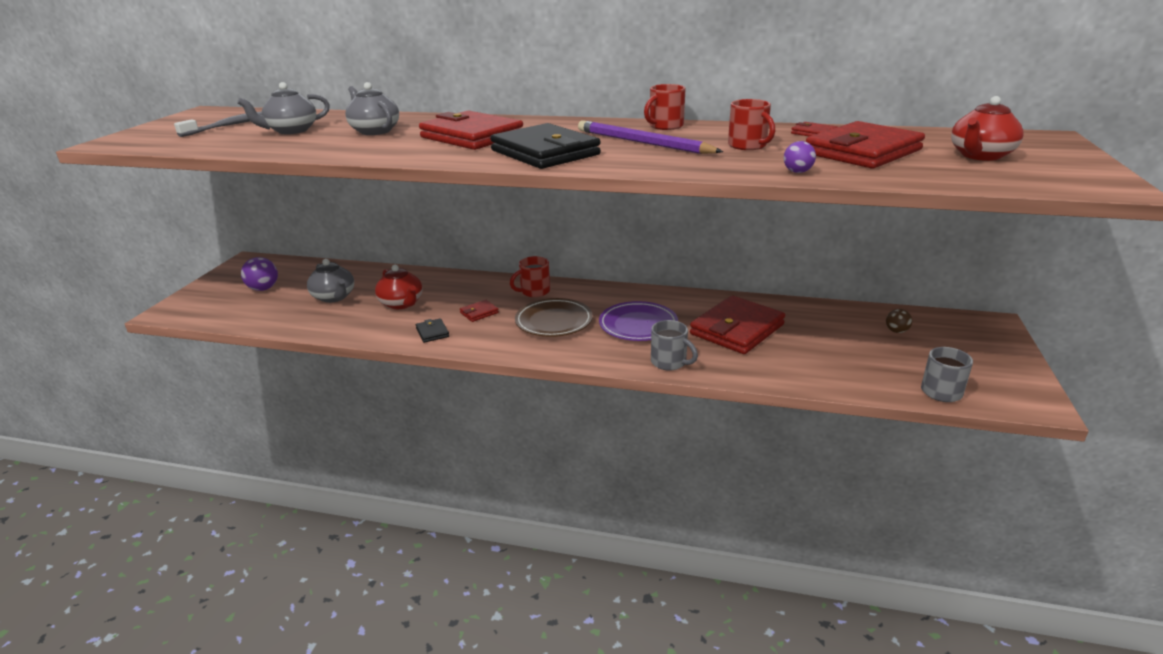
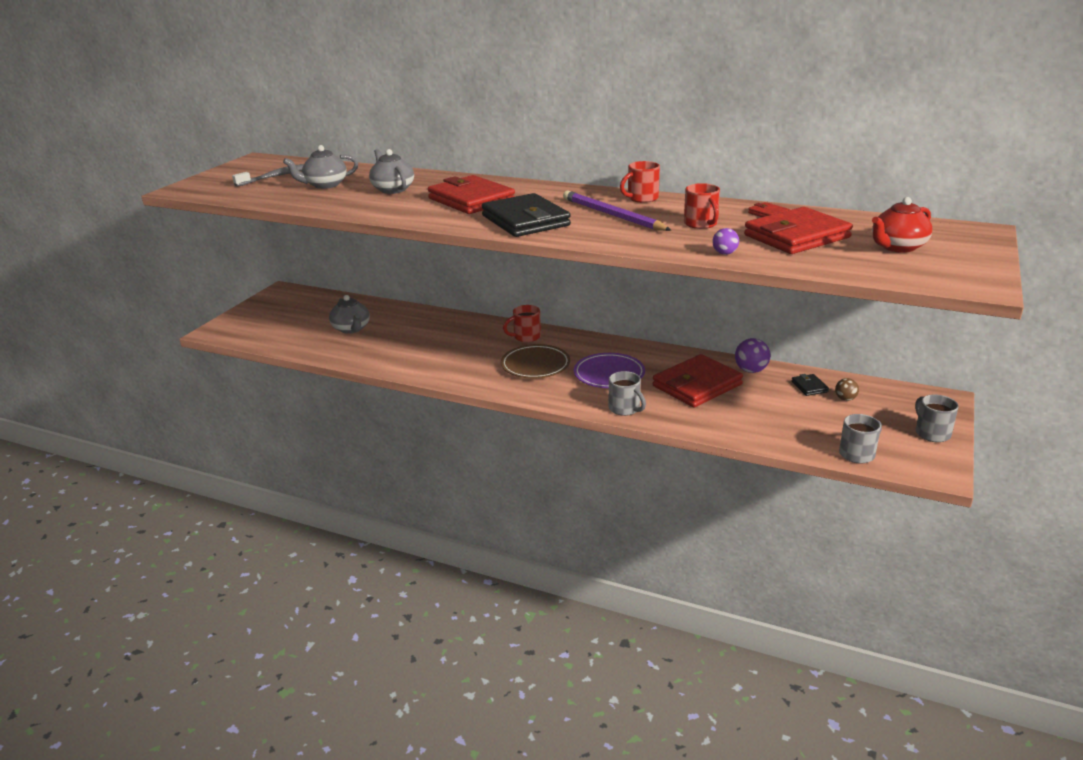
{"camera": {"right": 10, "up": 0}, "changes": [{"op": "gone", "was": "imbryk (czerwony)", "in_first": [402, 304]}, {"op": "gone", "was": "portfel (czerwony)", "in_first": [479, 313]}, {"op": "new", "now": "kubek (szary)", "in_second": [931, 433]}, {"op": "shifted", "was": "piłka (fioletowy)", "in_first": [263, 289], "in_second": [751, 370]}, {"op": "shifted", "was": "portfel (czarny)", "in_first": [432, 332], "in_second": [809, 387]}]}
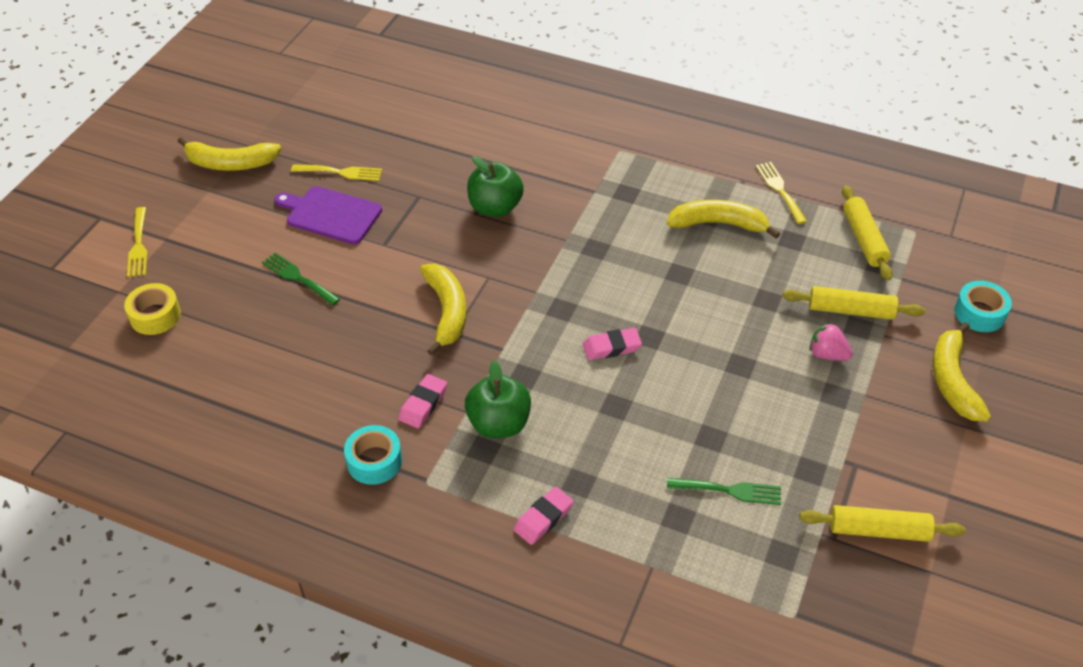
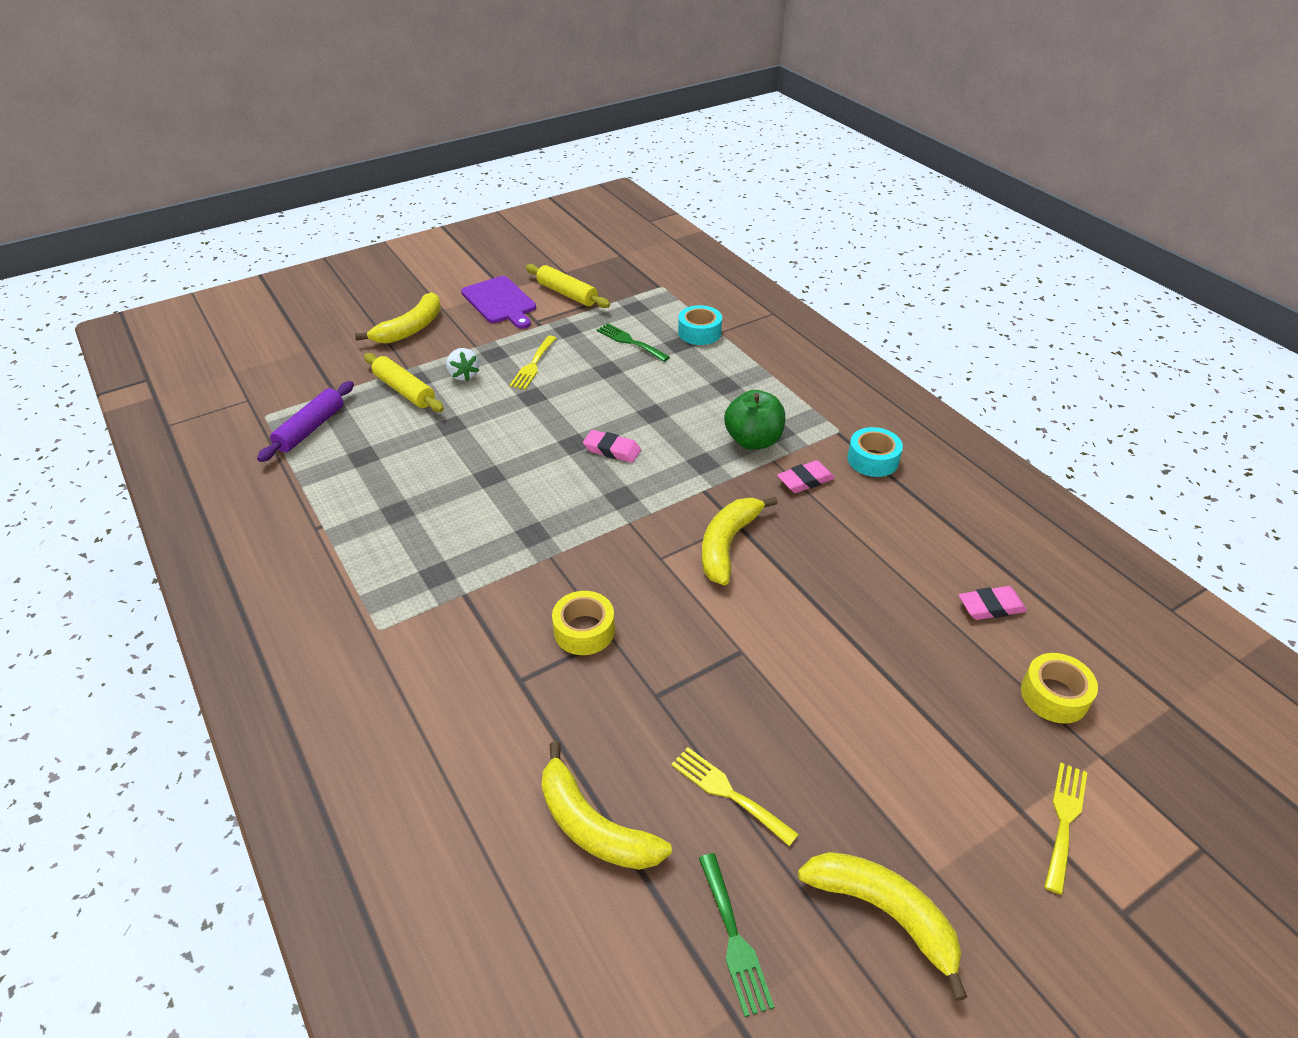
{"camera": {"right": -145, "up": -5}, "changes": [{"op": "shifted", "was": "widelec (zielony)", "in_first": [298, 278], "in_second": [734, 938]}, {"op": "shifted", "was": "deska do krojenia (fioletowy)", "in_first": [331, 214], "in_second": [500, 302]}, {"op": "shifted", "was": "gumka do mazania (różowy)", "in_first": [543, 518], "in_second": [991, 607]}, {"op": "shifted", "was": "banan (żółty)", "in_first": [719, 224], "in_second": [593, 825]}, {"op": "shifted", "was": "widelec (żółty)", "in_first": [780, 190], "in_second": [533, 365]}, {"op": "shifted", "was": "taśma klejąca (turkusowy)", "in_first": [979, 313], "in_second": [699, 333]}, {"op": "swapped", "was": "jabłko (zielony)", "now": "taśma klejąca (żółty)", "in_first": [495, 208], "in_second": [584, 630]}, {"op": "repainted", "was": "truskawka (różowy)", "now": "truskawka (biały)", "in_first": [827, 354], "in_second": [463, 375]}, {"op": "repainted", "was": "wałek do ciasta (żółty)", "now": "wałek do ciasta (fioletowy)", "in_first": [864, 239], "in_second": [310, 428]}]}
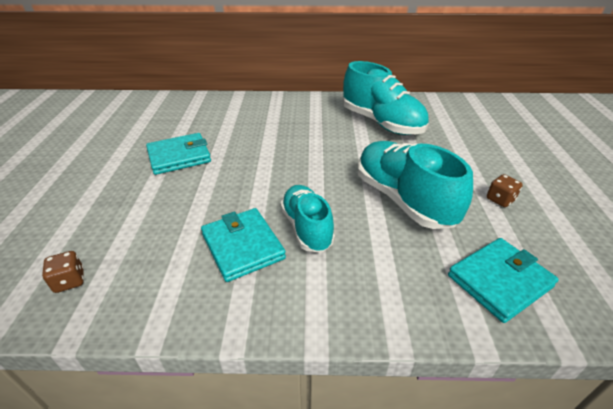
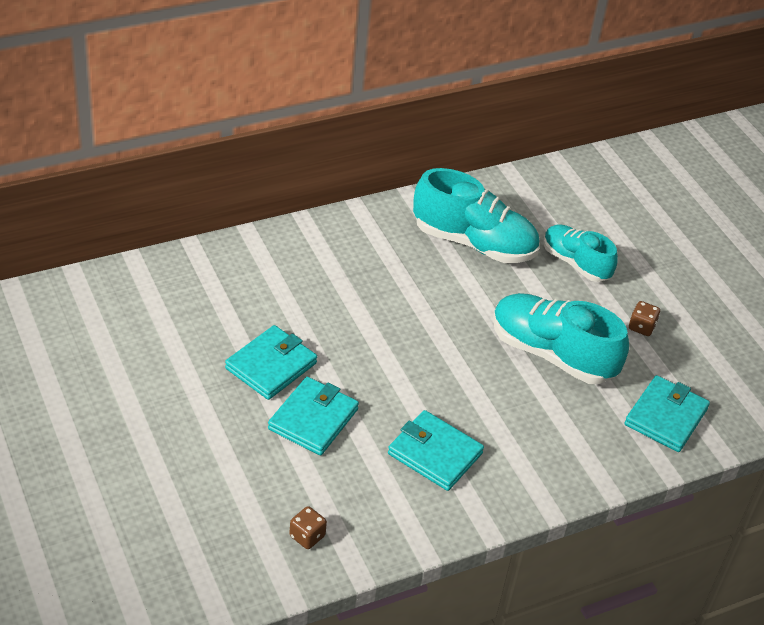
{"camera": {"right": -30, "up": 5}, "changes": [{"op": "new", "now": "portfel (turkusowy)", "in_second": [313, 419]}, {"op": "shifted", "was": "but (turkusowy)", "in_first": [306, 228], "in_second": [575, 263]}]}
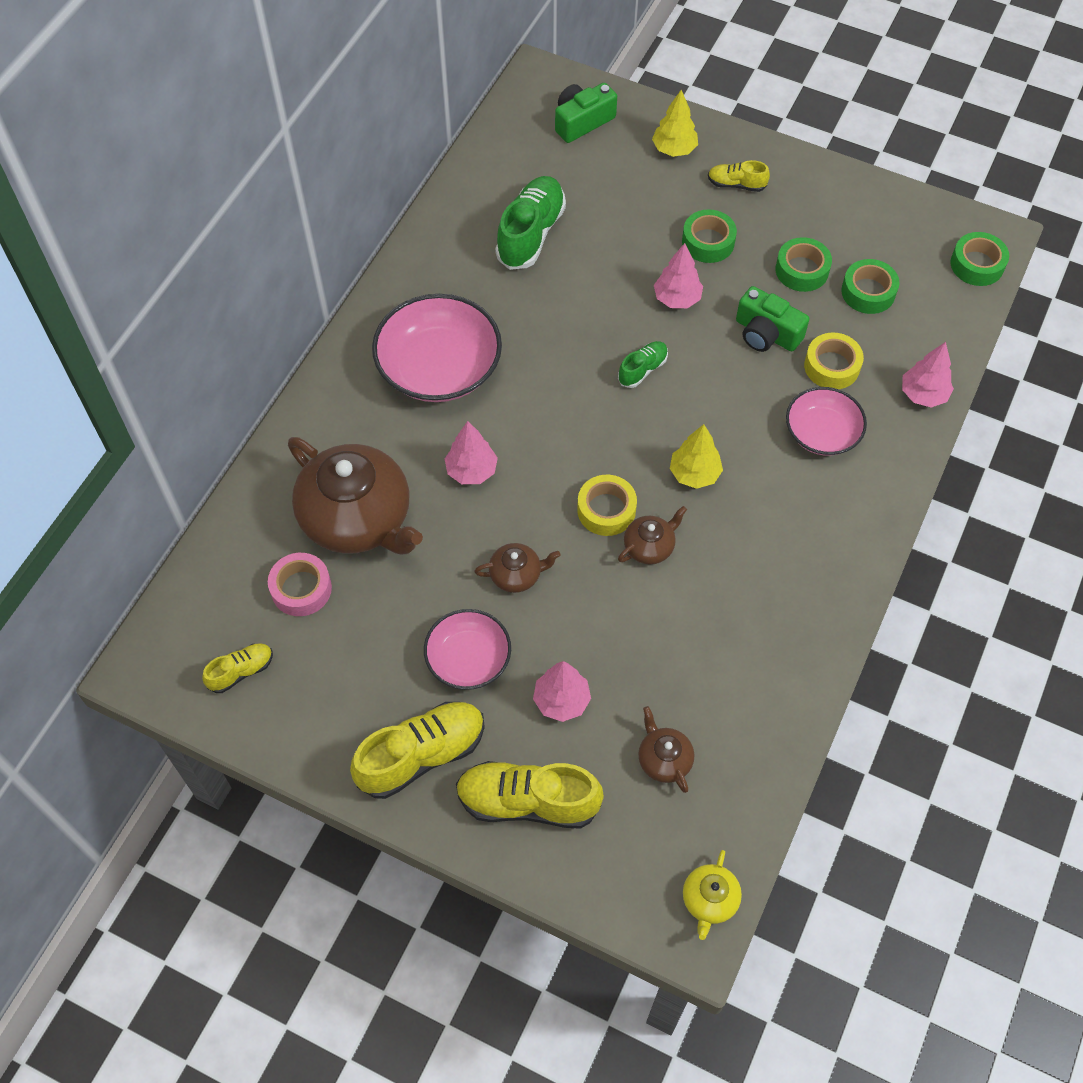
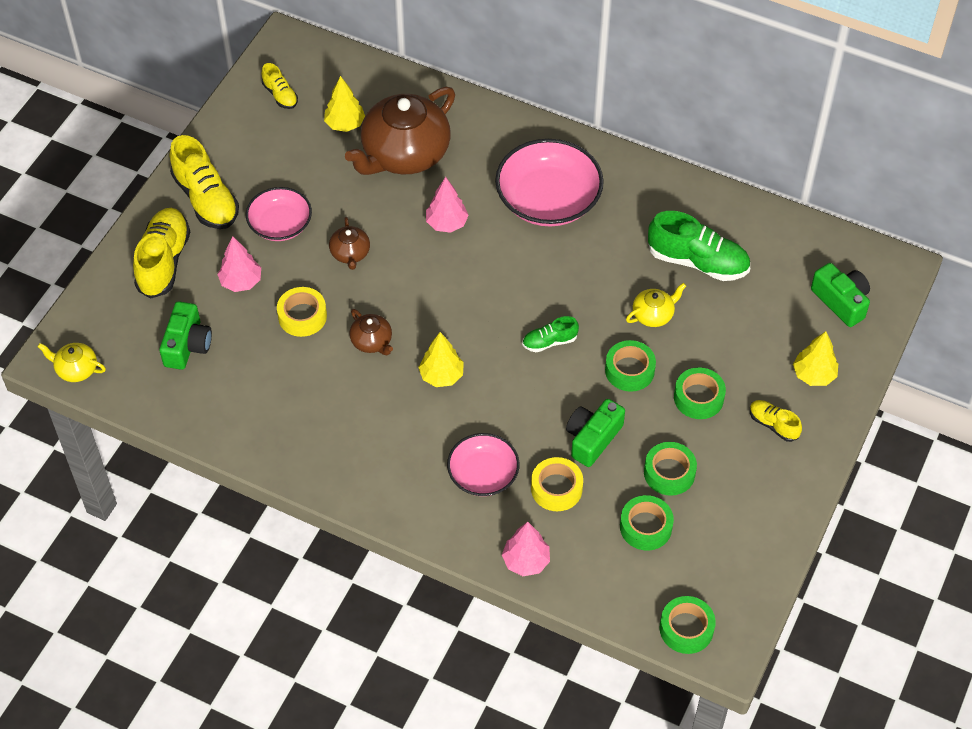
{"camera": {"right": 90, "up": -5}, "changes": [{"op": "new", "now": "imbryk (żółty)", "in_second": [653, 314]}, {"op": "shifted", "was": "taśma klejąca (żółty)", "in_first": [606, 510], "in_second": [302, 316]}, {"op": "swapped", "was": "taśma klejąca (różowy)", "now": "drzewko (żółty)", "in_first": [301, 589], "in_second": [345, 124]}, {"op": "swapped", "was": "imbryk (brązowy)", "now": "aparat fotograficzny (zielony)", "in_first": [664, 759], "in_second": [187, 345]}, {"op": "swapped", "was": "drzewko (różowy)", "now": "taśma klejąca (zielony)", "in_first": [677, 298], "in_second": [629, 370]}, {"op": "rotated", "was": "but (zielony)", "in_first": [642, 369], "in_second": [549, 342], "clockwise": 120}, {"op": "rotated", "was": "but (żółty)", "in_first": [736, 184], "in_second": [773, 425], "clockwise": -60}]}
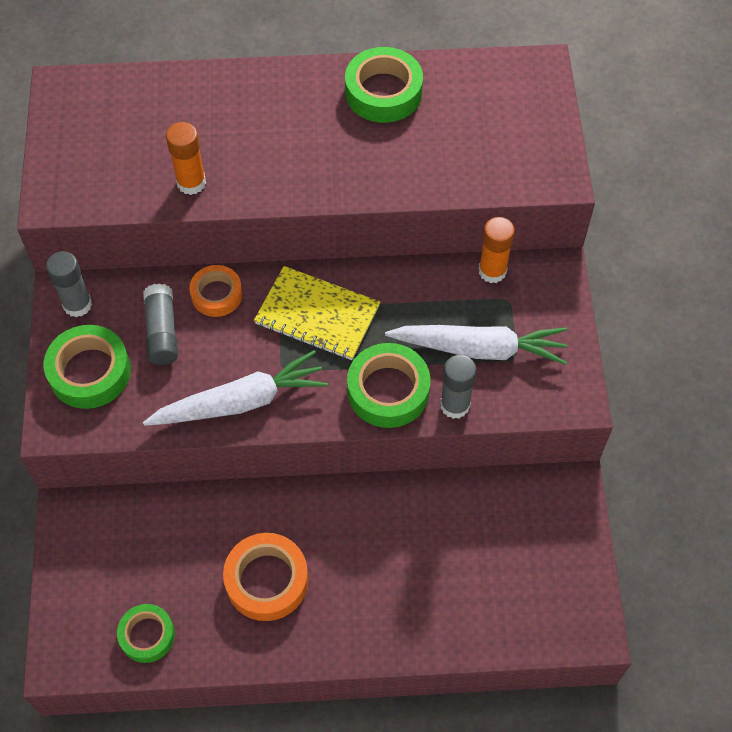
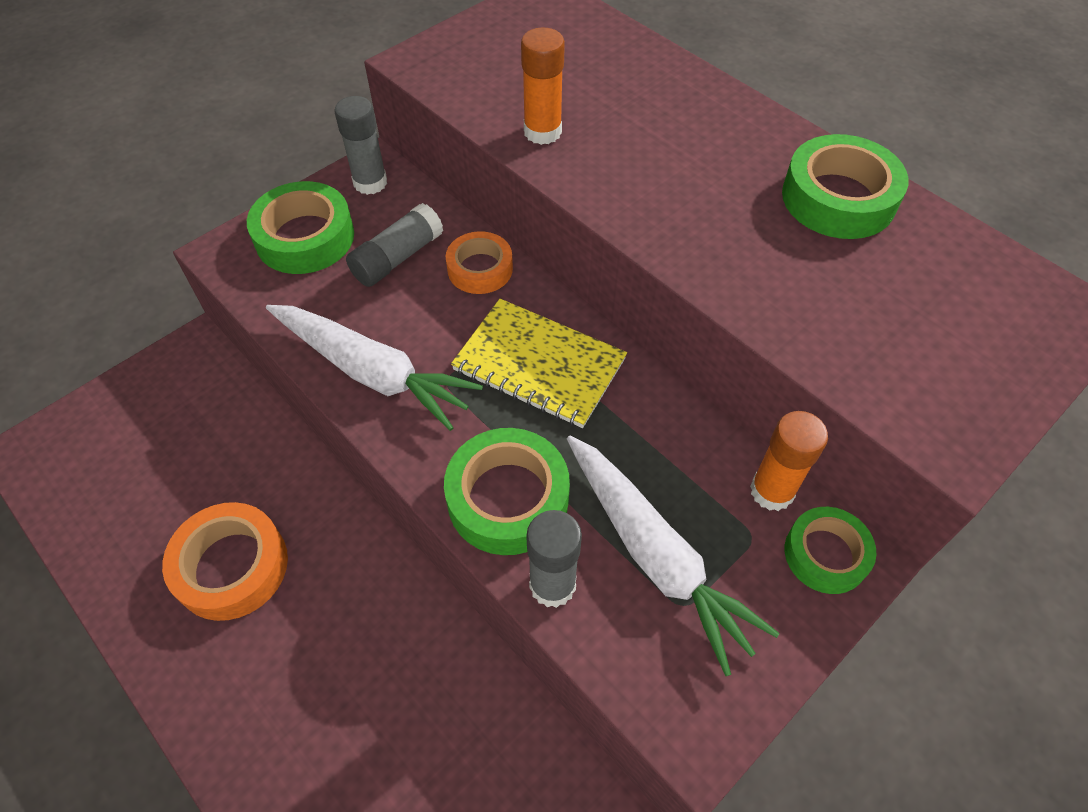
{"camera": {"right": 50, "up": -5}, "changes": [{"op": "shifted", "was": "taśma klejąca (zielony)", "in_first": [147, 635], "in_second": [825, 554]}, {"op": "rotated", "was": "zeszyt (żółty)", "in_first": [317, 315], "in_second": [539, 365], "clockwise": -45}]}
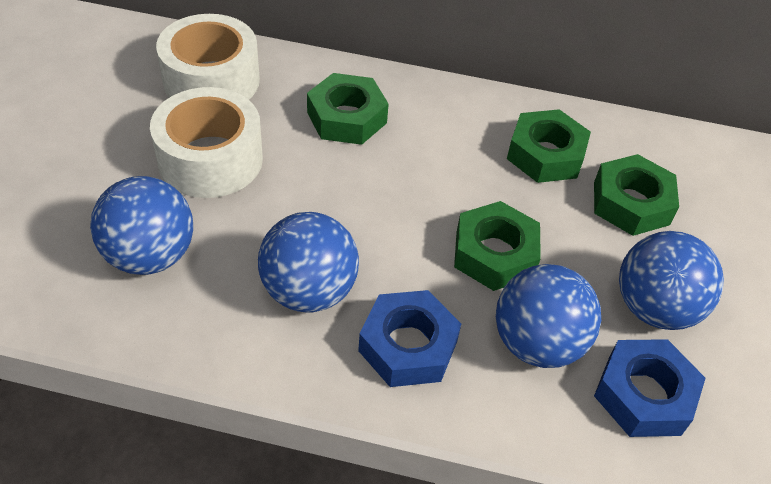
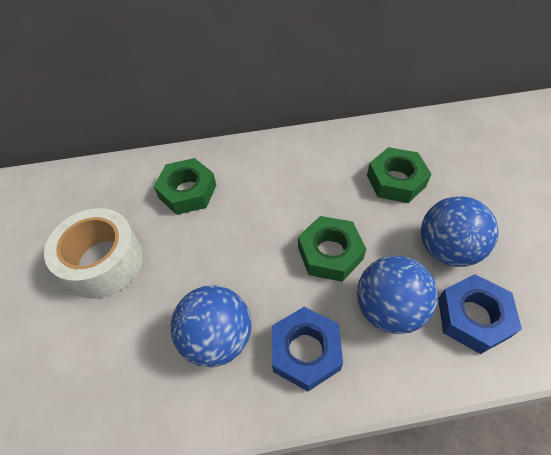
{"camera": {"right": -15, "up": 5}, "changes": [{"op": "gone", "was": "piłka (niebieski)", "in_first": [150, 255]}, {"op": "gone", "was": "taśma klejąca (biały)", "in_first": [211, 80]}, {"op": "gone", "was": "nakrętka (zielony)", "in_first": [545, 154]}]}
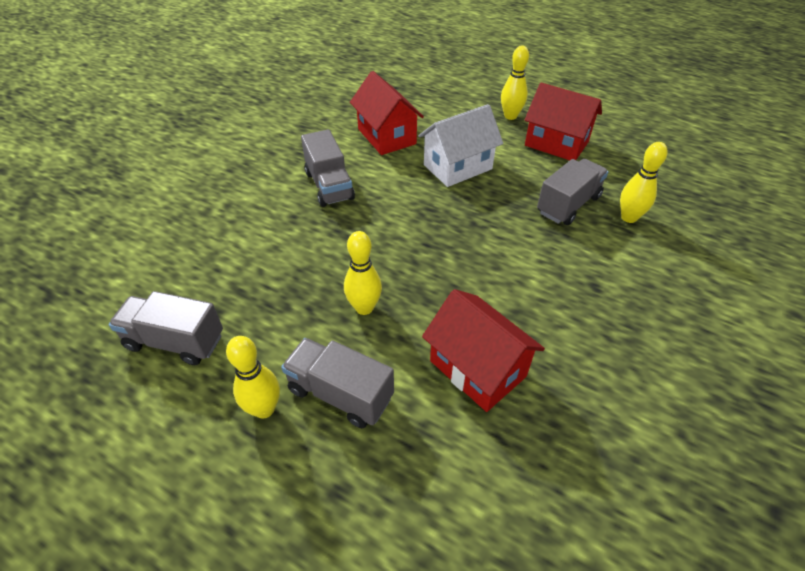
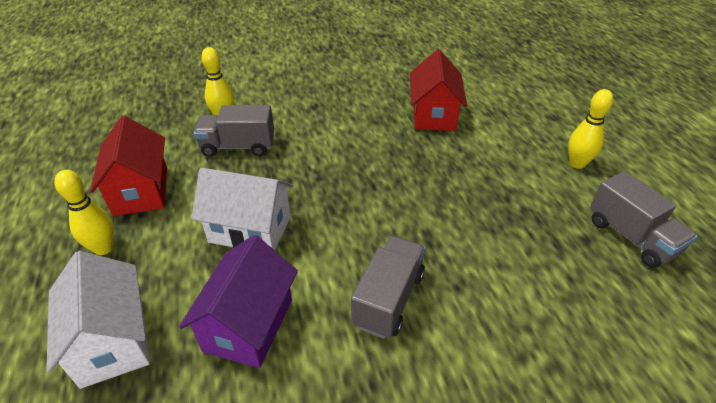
{"camera": {"right": -135, "up": -5}, "changes": [{"op": "gone", "was": "ciężarówka (szary)", "in_first": [340, 393]}, {"op": "gone", "was": "kręgiel (żółty)", "in_first": [364, 308]}, {"op": "new", "now": "domek (biały)", "in_second": [112, 341]}, {"op": "repainted", "was": "domek (czerwony)", "now": "domek (fioletowy)", "in_first": [386, 136], "in_second": [248, 325]}]}
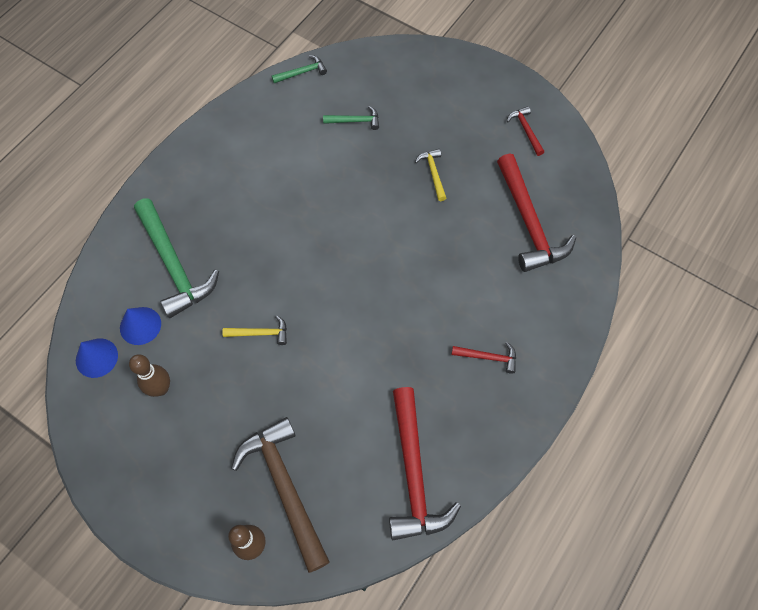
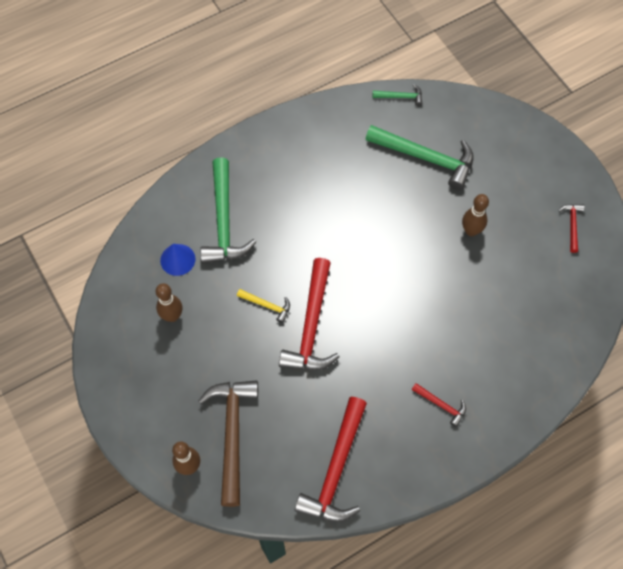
{"camera": {"right": 25, "up": 0}, "changes": [{"op": "gone", "was": "stożek (niebieski)", "in_first": [96, 357]}, {"op": "shifted", "was": "młotek (czerwony)", "in_first": [529, 222], "in_second": [311, 326]}, {"op": "swapped", "was": "młotek (żółty)", "now": "kręgiel (brązowy)", "in_first": [433, 173], "in_second": [471, 231]}, {"op": "scaled", "was": "młotek (zielony)", "in_first": [355, 121], "in_second": [426, 158], "ratio": 2.14}]}
